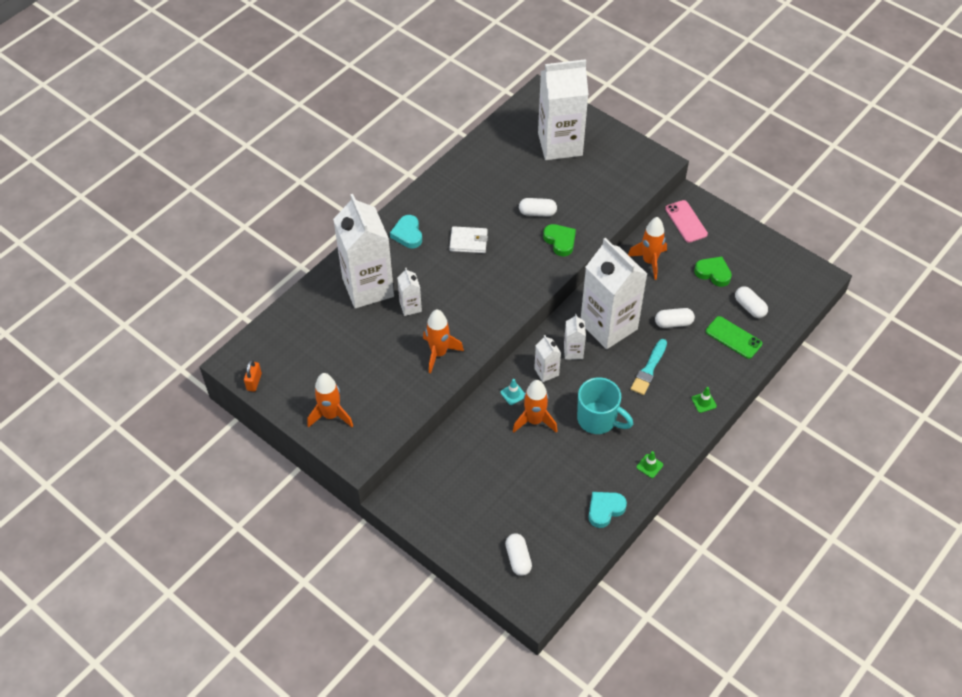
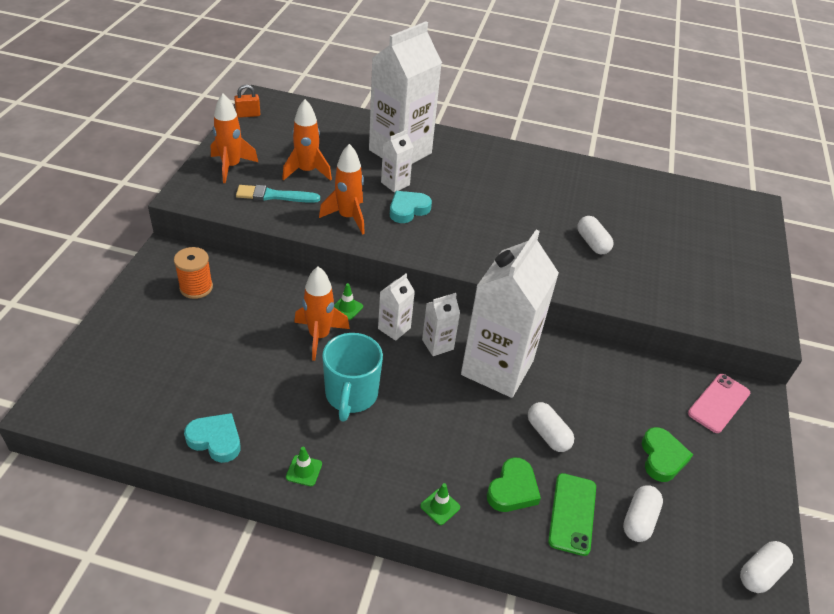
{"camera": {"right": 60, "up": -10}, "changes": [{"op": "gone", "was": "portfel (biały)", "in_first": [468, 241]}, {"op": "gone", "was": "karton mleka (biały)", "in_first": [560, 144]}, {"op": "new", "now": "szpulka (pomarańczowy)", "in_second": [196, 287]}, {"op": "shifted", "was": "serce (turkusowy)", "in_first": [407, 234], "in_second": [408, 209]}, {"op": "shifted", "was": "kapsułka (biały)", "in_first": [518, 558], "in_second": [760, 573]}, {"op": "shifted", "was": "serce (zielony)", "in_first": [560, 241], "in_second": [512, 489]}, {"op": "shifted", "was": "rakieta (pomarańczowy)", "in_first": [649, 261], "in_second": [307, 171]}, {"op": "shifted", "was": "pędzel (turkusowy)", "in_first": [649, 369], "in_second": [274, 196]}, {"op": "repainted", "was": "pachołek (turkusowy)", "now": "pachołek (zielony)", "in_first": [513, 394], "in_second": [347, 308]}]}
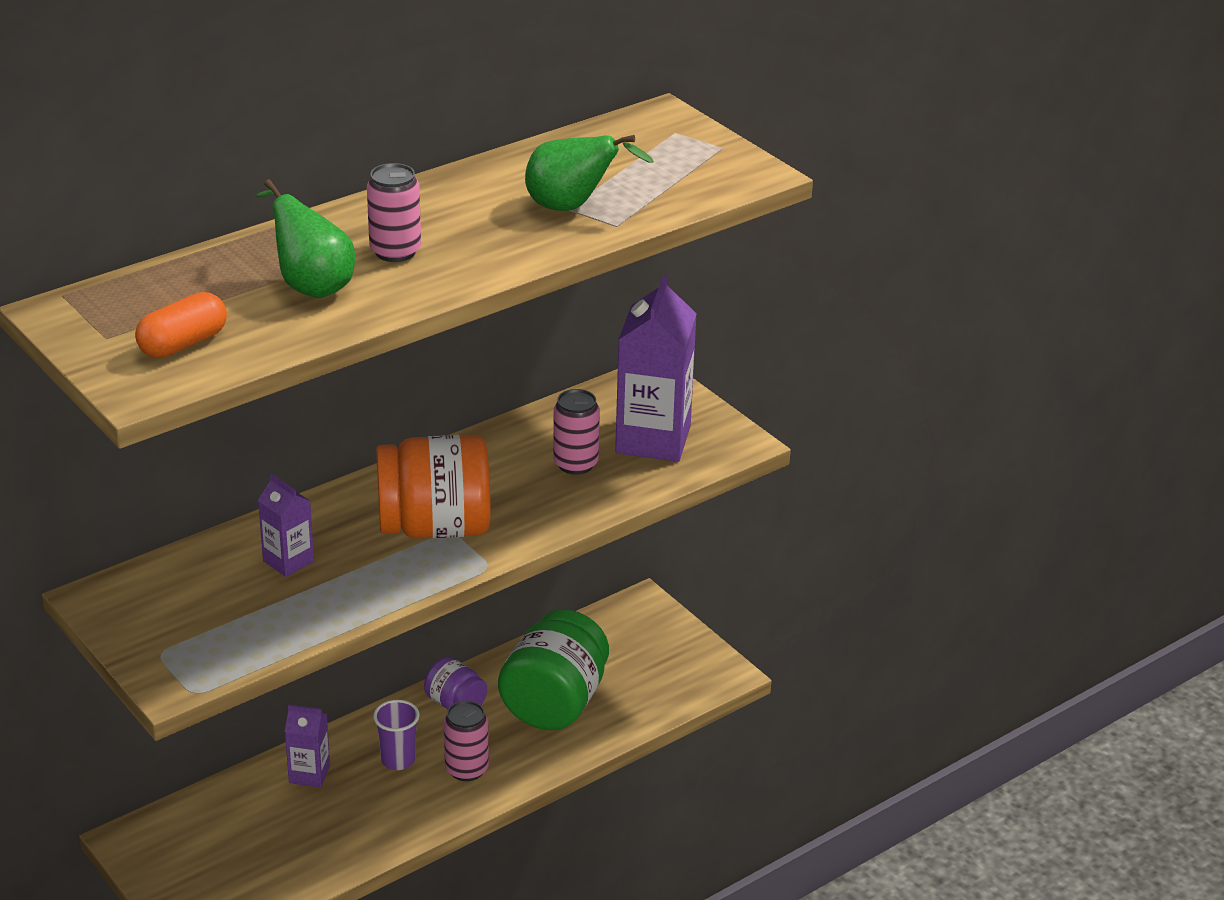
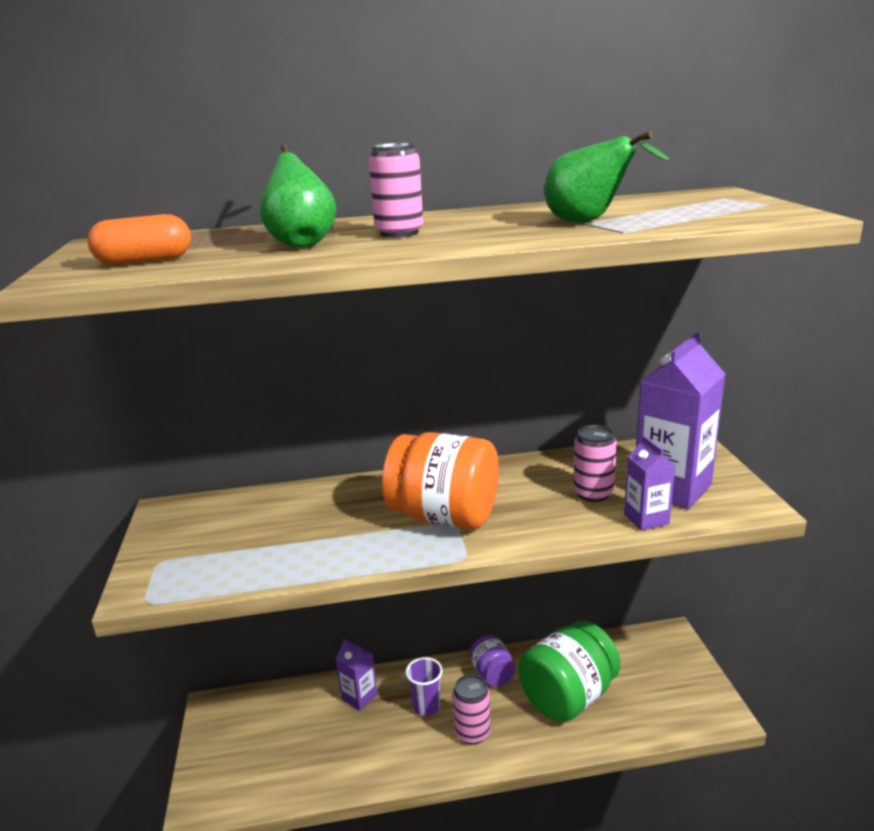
{"camera": {"right": 30, "up": -10}, "changes": [{"op": "shifted", "was": "karton mleka (fioletowy)", "in_first": [288, 561], "in_second": [646, 519]}]}
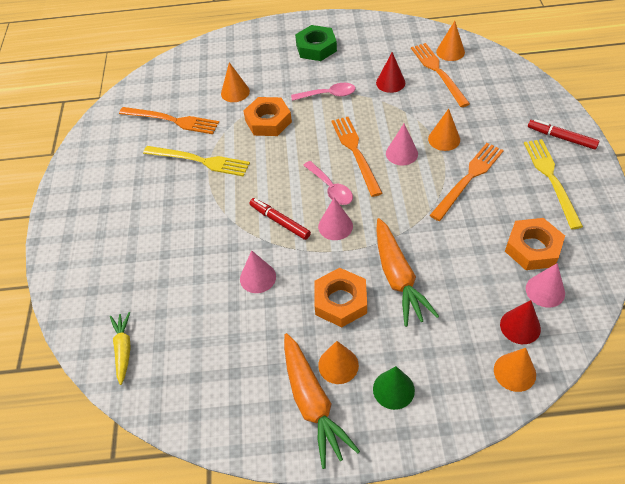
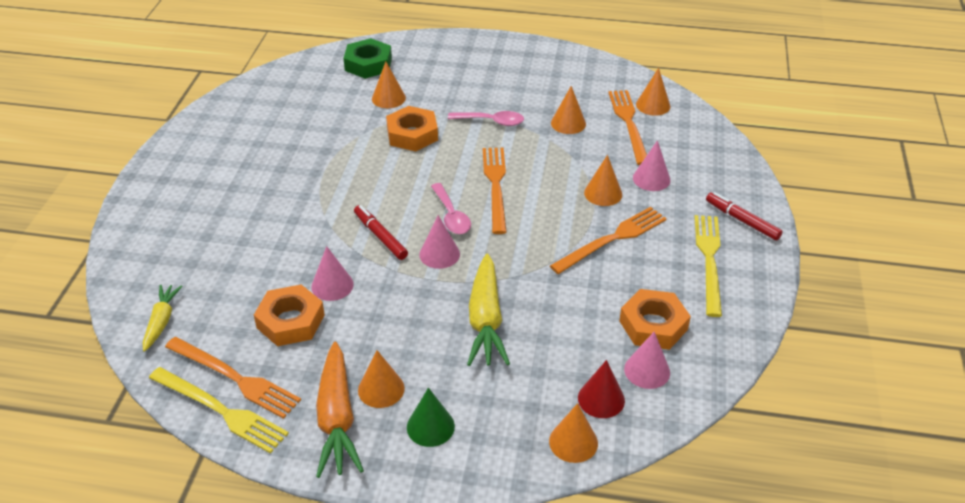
{"camera": {"right": 10, "up": -10}, "changes": [{"op": "shifted", "was": "widelec (pomarańczowy)", "in_first": [172, 120], "in_second": [235, 378]}, {"op": "shifted", "was": "widelec (żółty)", "in_first": [200, 161], "in_second": [221, 410]}, {"op": "shifted", "was": "nakrętka (zielony)", "in_first": [316, 48], "in_second": [368, 64]}, {"op": "shifted", "was": "nakrętka (pomarańczowy)", "in_first": [340, 301], "in_second": [290, 321]}, {"op": "shifted", "was": "stożek (różowy)", "in_first": [401, 153], "in_second": [651, 179]}, {"op": "repainted", "was": "stożek (czerwony)", "now": "stożek (pomarańczowy)", "in_first": [390, 82], "in_second": [568, 123]}, {"op": "repainted", "was": "marchewka (pomarańczowy)", "now": "marchewka (żółty)", "in_first": [398, 277], "in_second": [485, 320]}]}
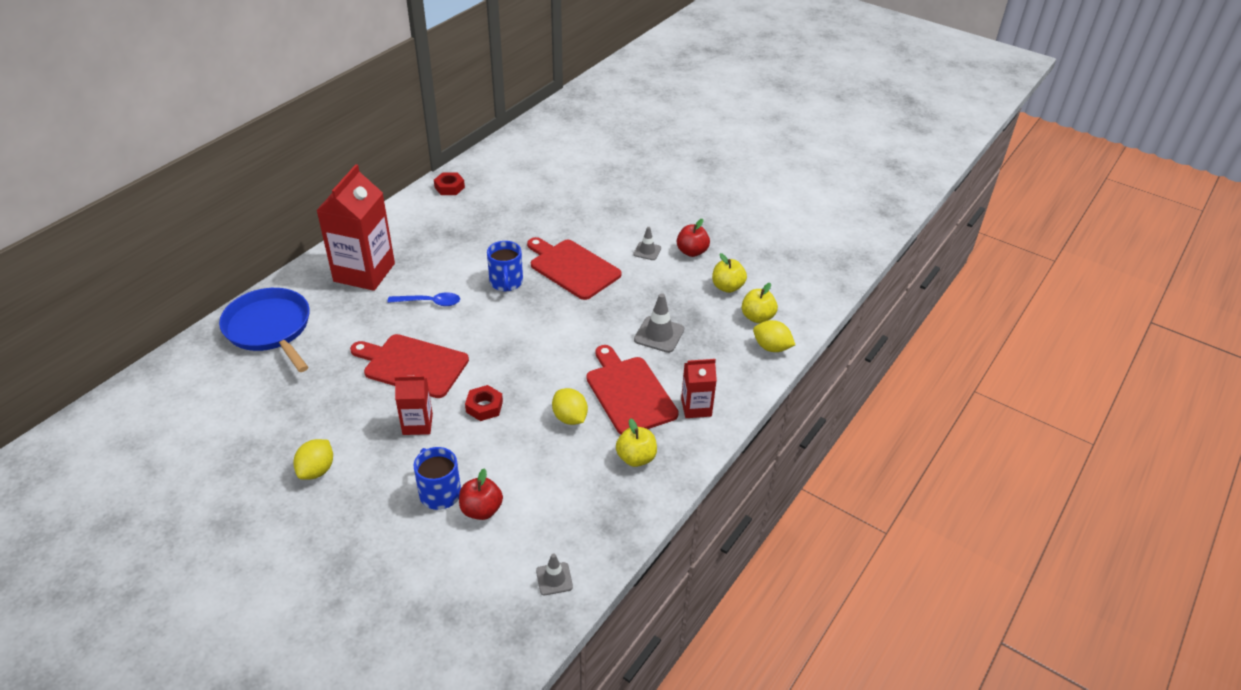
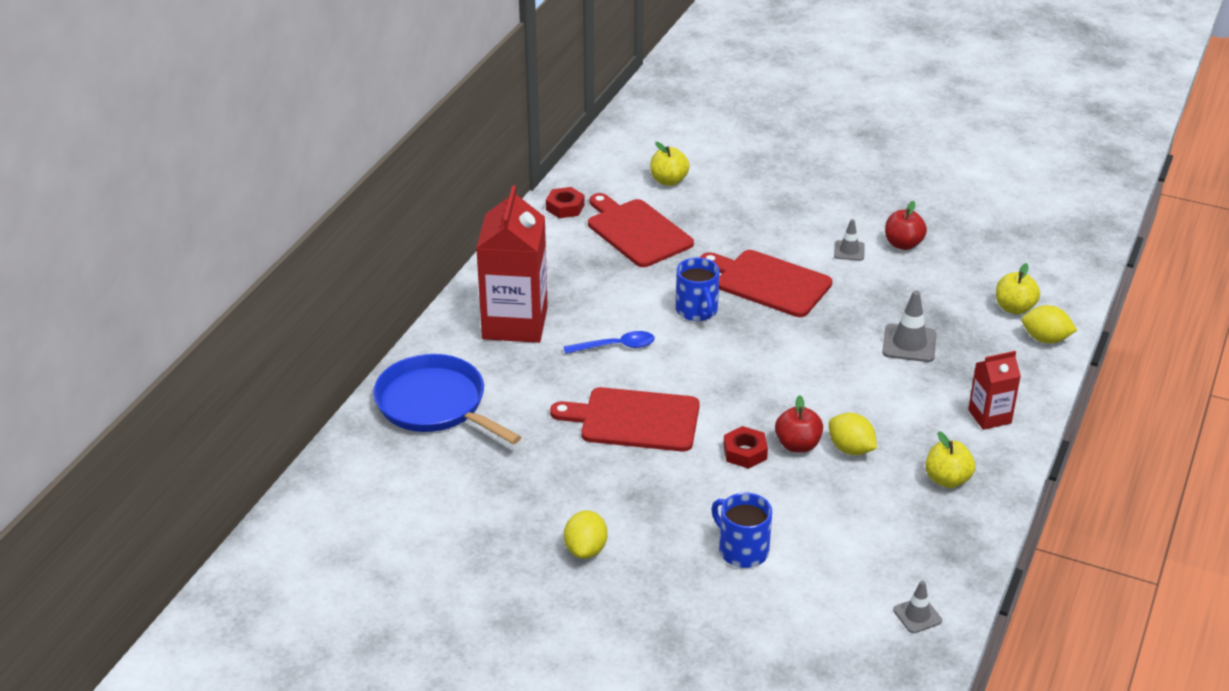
{"camera": {"right": -10, "up": -5}, "changes": [{"op": "gone", "was": "karton mleka (czerwony)", "in_first": [417, 424]}, {"op": "shifted", "was": "jabłko (czerwony)", "in_first": [481, 510], "in_second": [797, 445]}, {"op": "shifted", "was": "deska do krojenia (czerwony)", "in_first": [629, 393], "in_second": [636, 231]}, {"op": "shifted", "was": "jabłko (żółty)", "in_first": [727, 287], "in_second": [668, 181]}]}
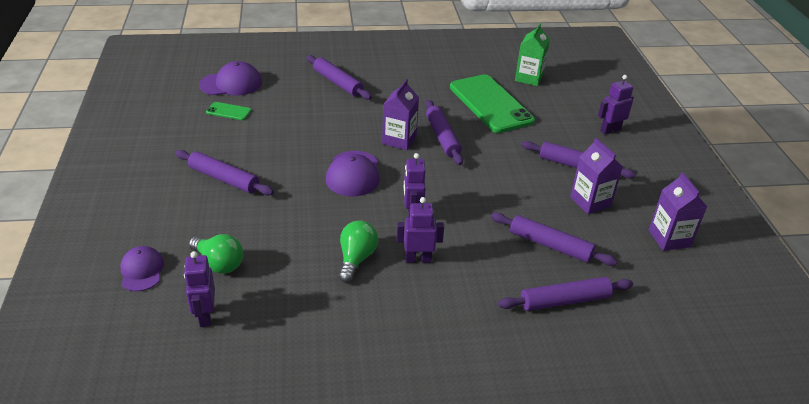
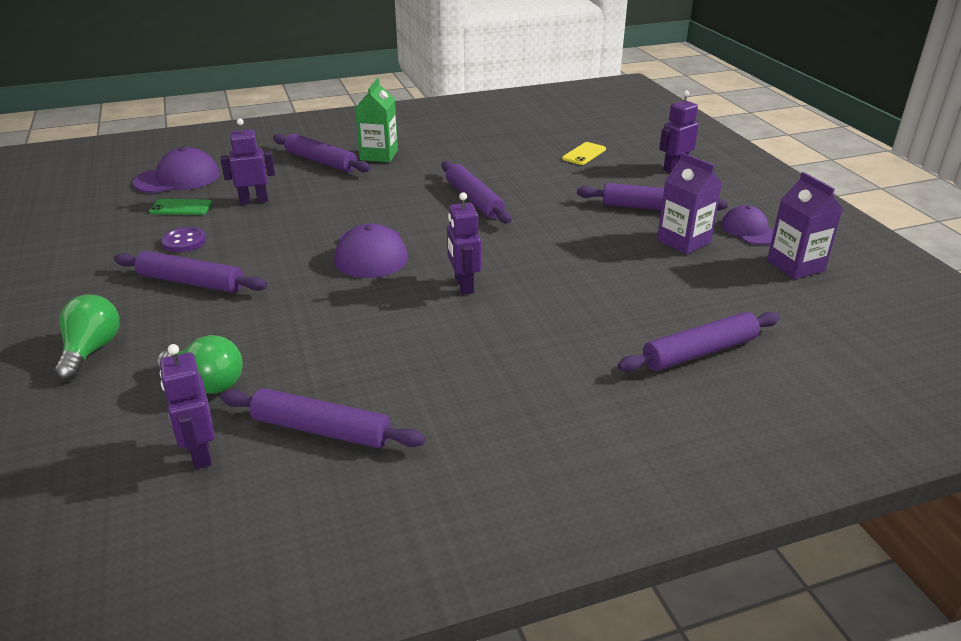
{"camera": {"right": -10, "up": -5}, "changes": [{"op": "gone", "was": "karton mleka (fioletowy)", "in_first": [399, 140]}, {"op": "gone", "was": "telefon (zielony)", "in_first": [490, 104]}, {"op": "new", "now": "guzik (fioletowy)", "in_second": [184, 241]}, {"op": "new", "now": "telefon (żółty)", "in_second": [584, 154]}, {"op": "shifted", "was": "czapka (fioletowy)", "in_first": [142, 271], "in_second": [749, 230]}, {"op": "shifted", "was": "żarówka (zielony)", "in_first": [356, 259], "in_second": [91, 350]}, {"op": "shifted", "was": "robot (fioletowy)", "in_first": [418, 259], "in_second": [254, 201]}, {"op": "shifted", "was": "wałek do ciasta (fioletowy)", "in_first": [550, 245], "in_second": [321, 430]}, {"op": "shifted", "was": "karton mleka (zielony)", "in_first": [529, 78], "in_second": [379, 155]}]}
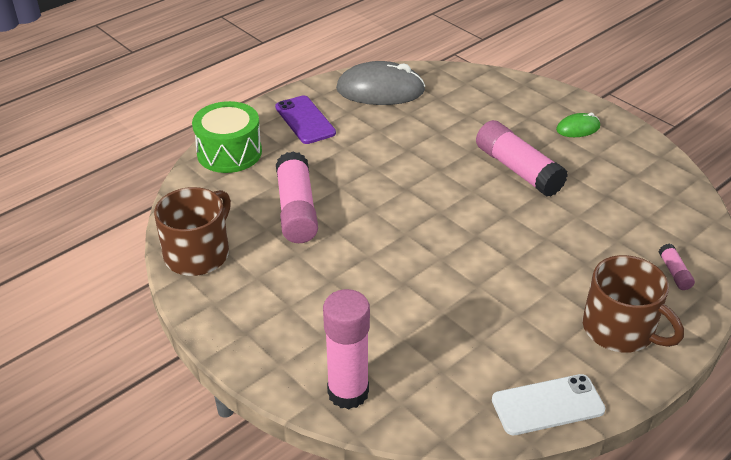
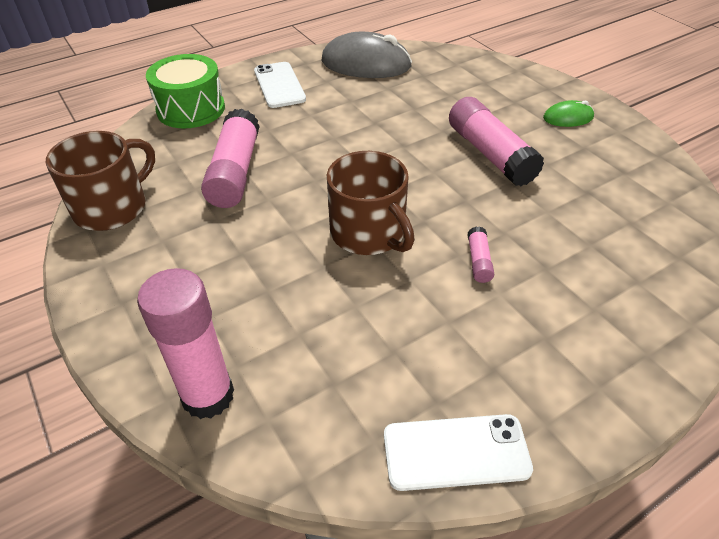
{"camera": {"right": 10, "up": 5}, "changes": [{"op": "shifted", "was": "kubek (brązowy)", "in_first": [620, 329], "in_second": [369, 233]}, {"op": "shifted", "was": "klej w sztyfcie (różowy)", "in_first": [674, 272], "in_second": [478, 261]}, {"op": "repainted", "was": "telefon (fioletowy)", "now": "telefon (biały)", "in_first": [305, 120], "in_second": [279, 85]}]}
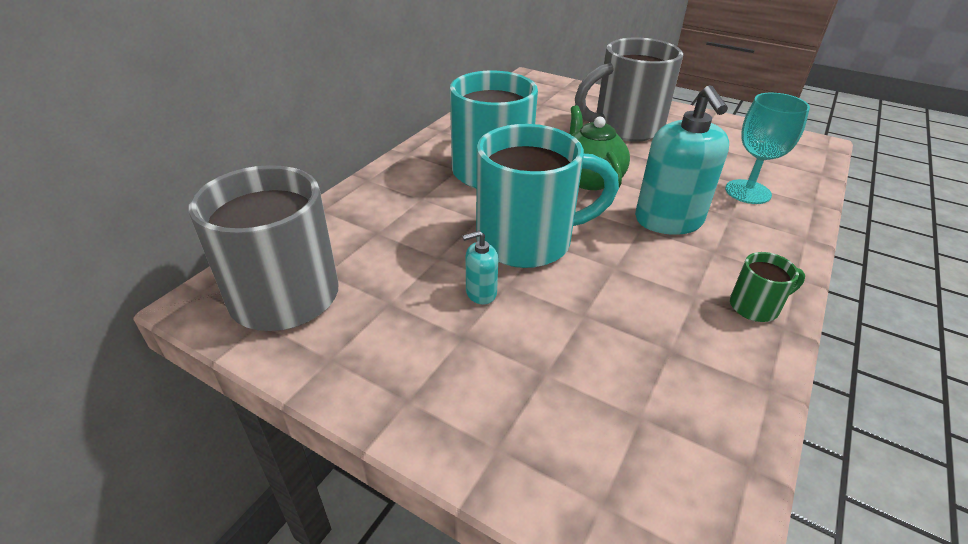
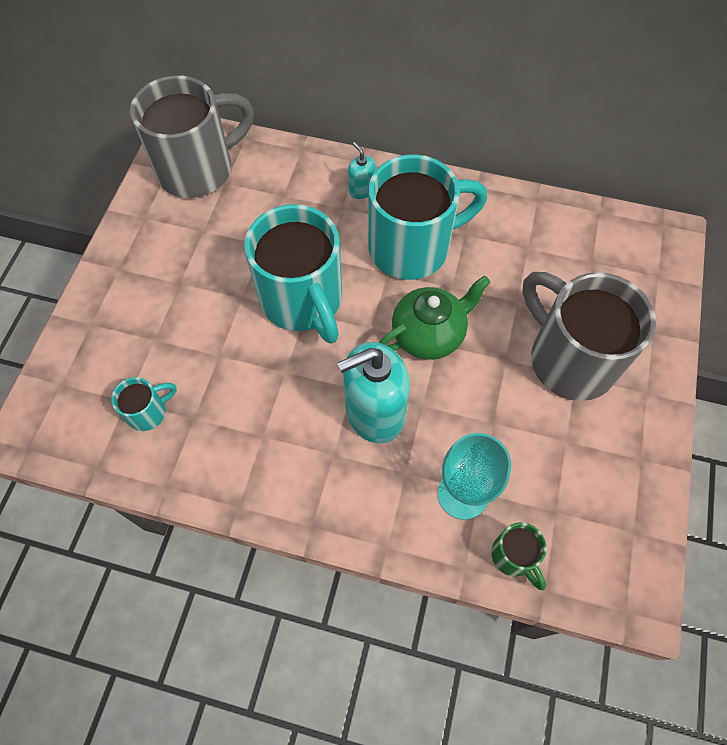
{"camera": {"right": 75, "up": 25}, "changes": [{"op": "new", "now": "kubek (turkusowy)", "in_second": [148, 412]}, {"op": "shifted", "was": "dozownik mydła (turkusowy)", "in_first": [481, 293], "in_second": [361, 190]}, {"op": "shifted", "was": "kubek (zielony)", "in_first": [755, 307], "in_second": [514, 556]}]}
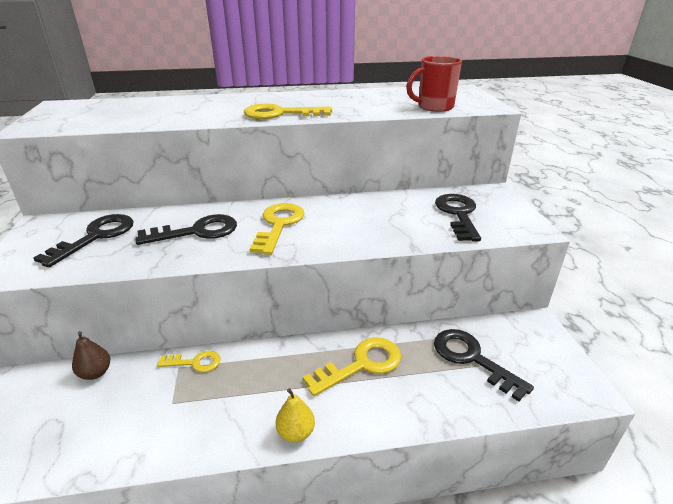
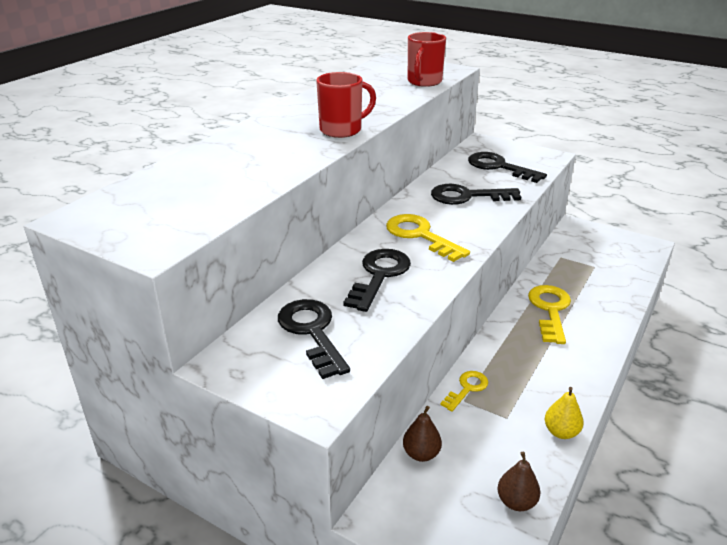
{"camera": {"right": -50, "up": 0}, "changes": [{"op": "new", "now": "gruszka (brązowy)", "in_second": [516, 502]}, {"op": "shifted", "was": "gruszka (żółty)", "in_first": [296, 432], "in_second": [561, 432]}, {"op": "shifted", "was": "klucz (czarny)", "in_first": [472, 359], "in_second": [467, 196]}, {"op": "swapped", "was": "klucz (żółty)", "now": "kubek (czerwony)", "in_first": [280, 114], "in_second": [342, 130]}]}
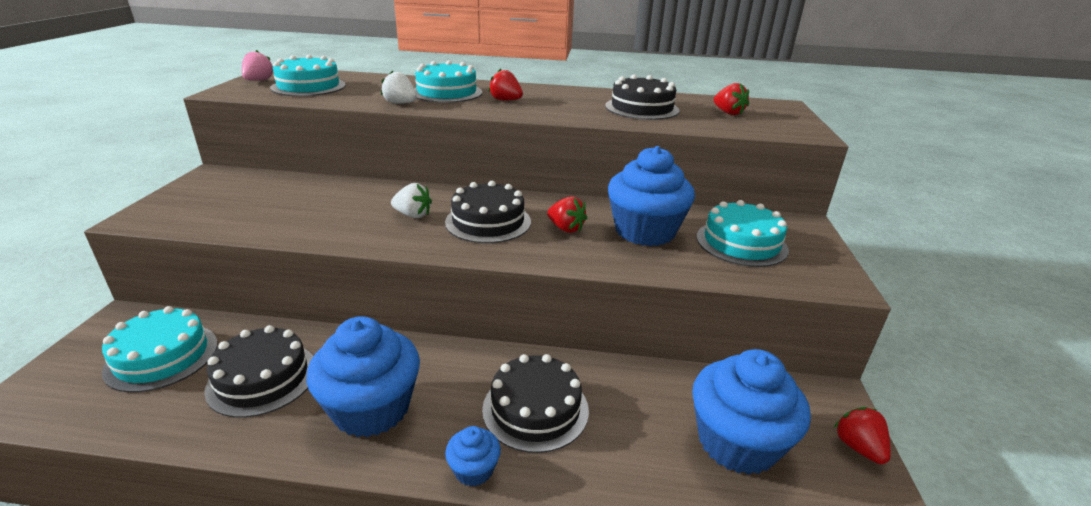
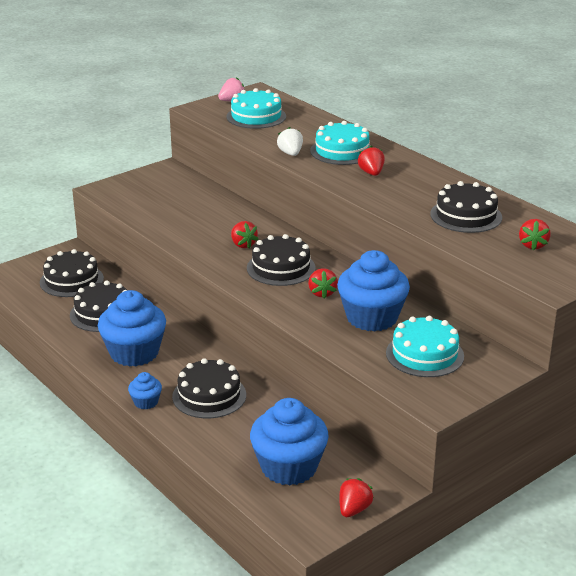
{"camera": {"right": 45, "up": 0}, "changes": [{"op": "repainted", "was": "tort (turkusowy)", "now": "tort (czarny)", "in_first": [162, 356], "in_second": [71, 280]}, {"op": "repainted", "was": "truskawka (biały)", "now": "truskawka (czerwony)", "in_first": [413, 215], "in_second": [243, 245]}]}
